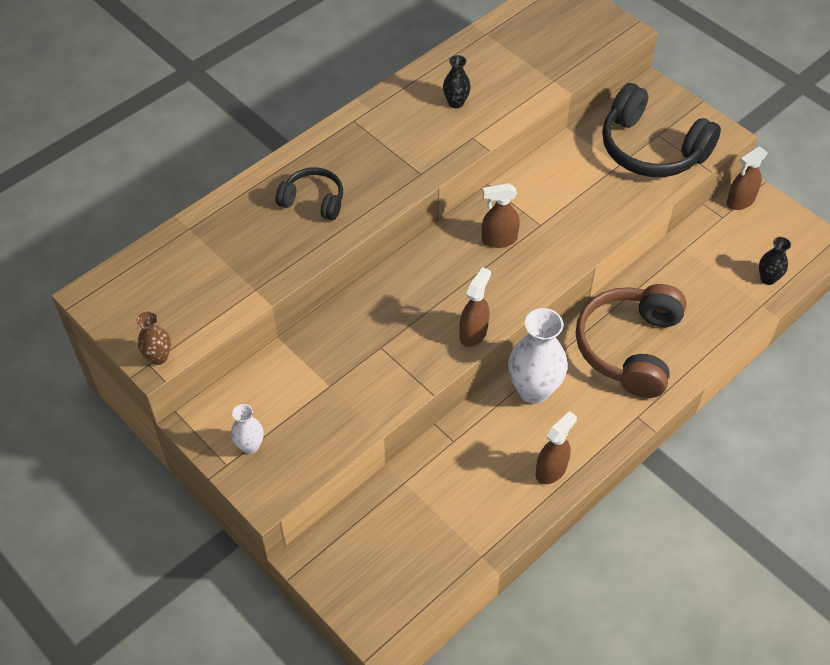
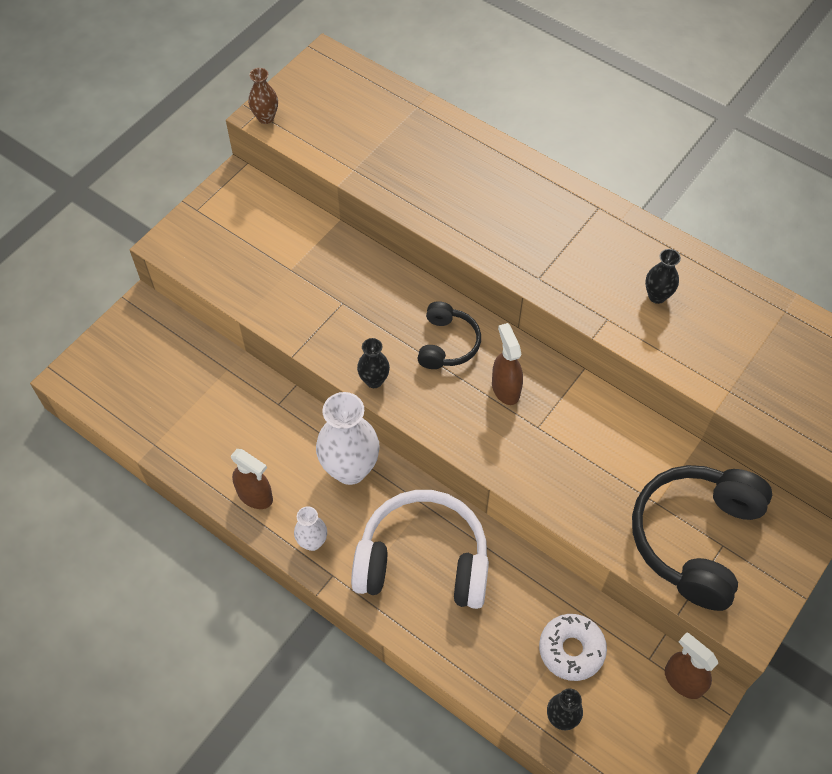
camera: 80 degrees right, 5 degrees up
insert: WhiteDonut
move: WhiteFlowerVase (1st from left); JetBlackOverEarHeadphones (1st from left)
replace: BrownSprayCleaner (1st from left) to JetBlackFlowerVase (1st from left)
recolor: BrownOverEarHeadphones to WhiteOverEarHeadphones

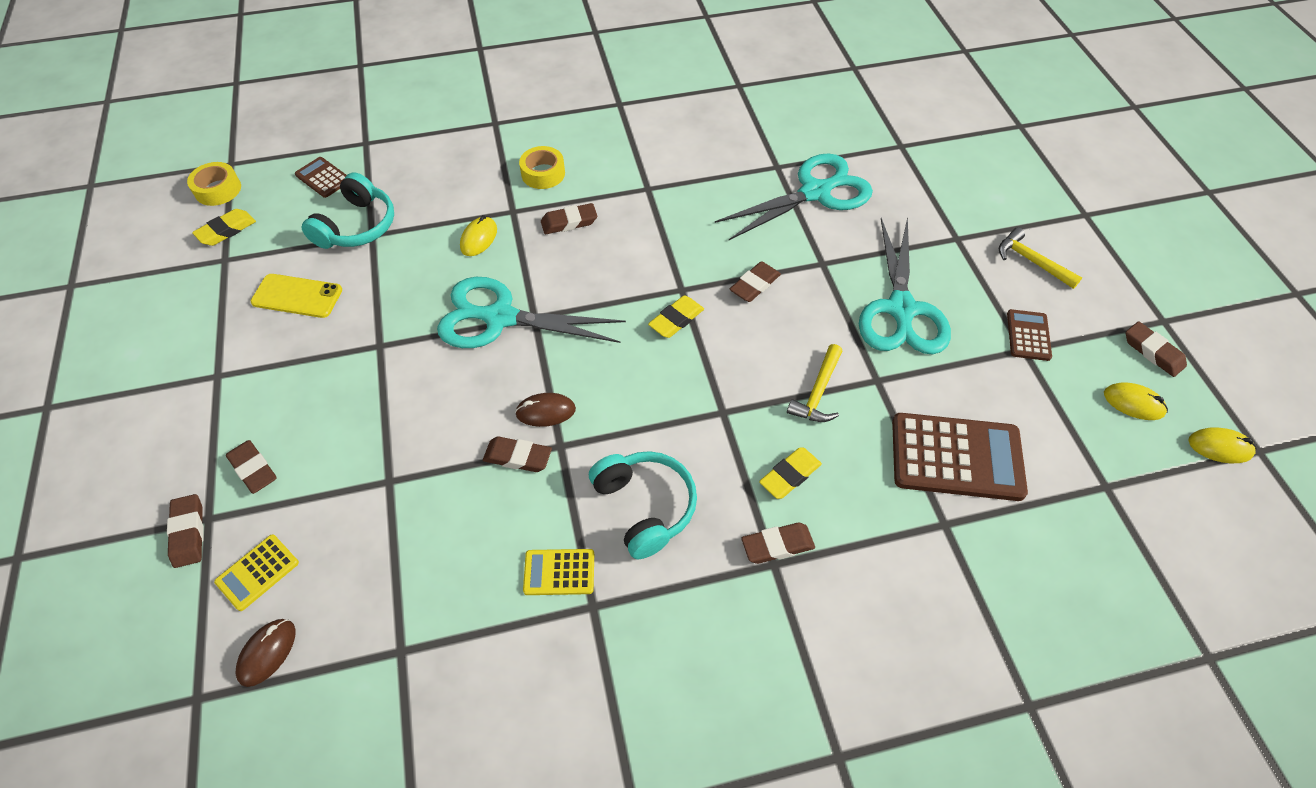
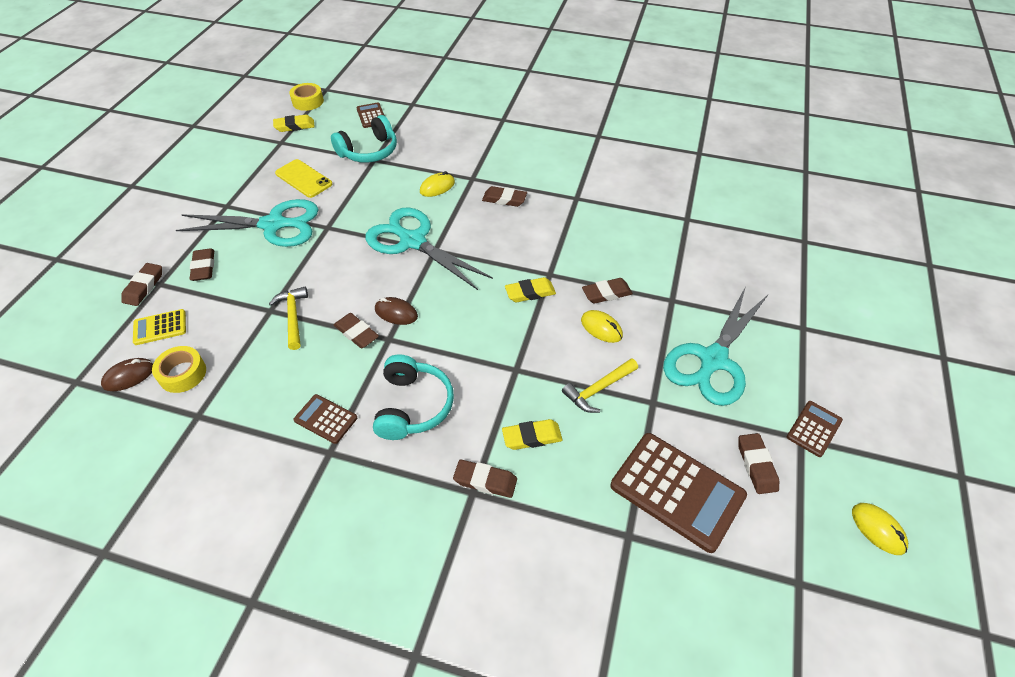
camera: 30 degrees right, 5 degrees down
move: BrightYellowStickyTape (2nd from left in the first image) to BrightYellowStickyTape (1st from left); TealPairOfScissors (2nd from left in the first image) to TealPairOfScissors (1st from left); BrightYellowClawHammer (2nd from left in the first image) to BrightYellowClawHammer (1st from left); BrownPencilEraser (7th from left); BrightYellowComputerMouse (3rd from left in the first image) to BrightYellowComputerMouse (2nd from left)
recolor: BrightYellowAddingMachine (2nd from left) to BrownAddingMachine (1st from left)

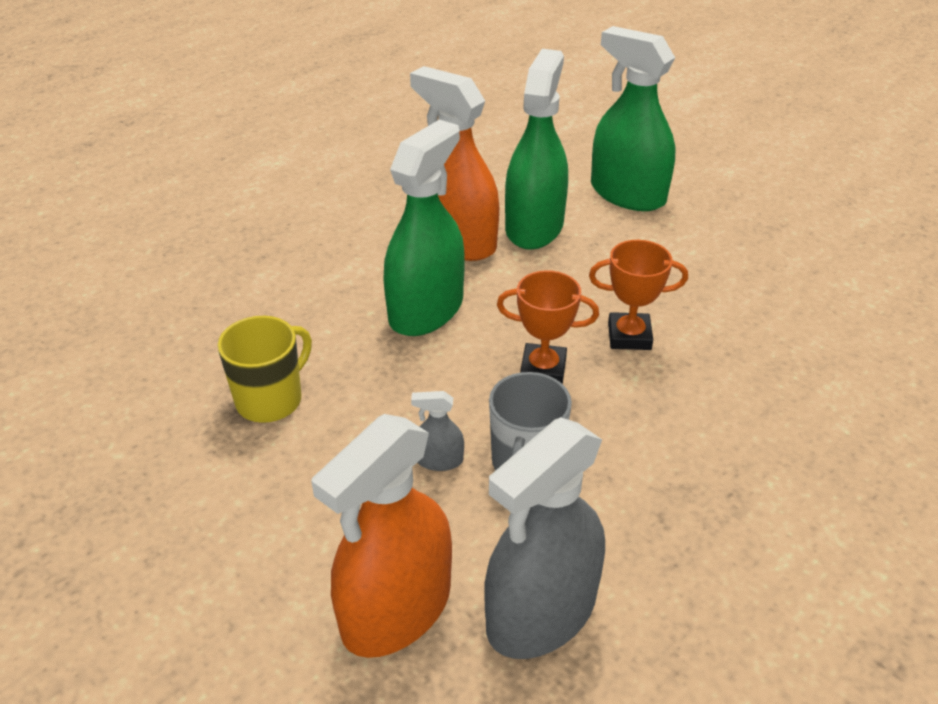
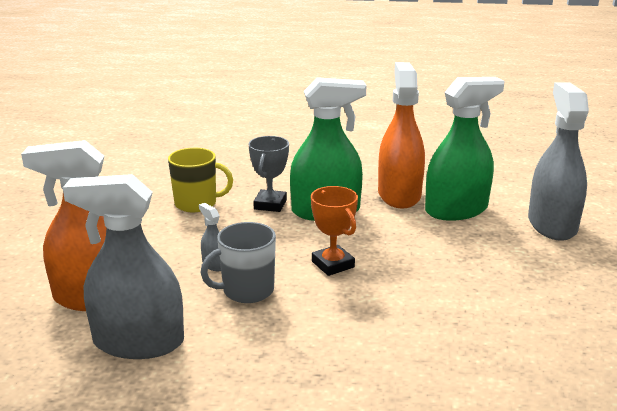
camera: 50 degrees right, 15 degrees down
delete: OrangeTrophy (2nd from left)
insert: GrayTrophy
recolor: EmeraldSprayCleaner (3rd from left) to GraySprayCleaner (3rd from left)

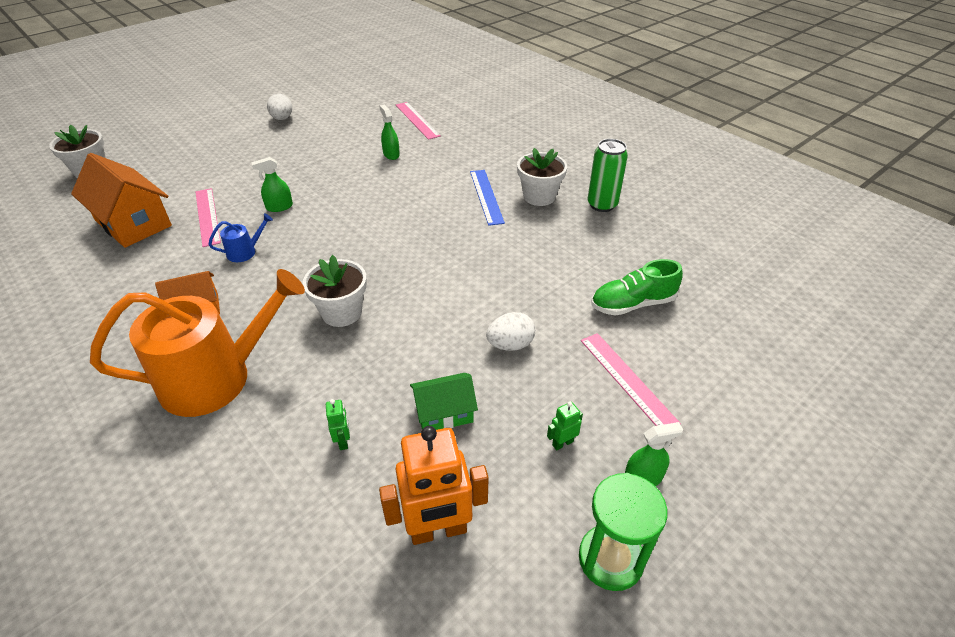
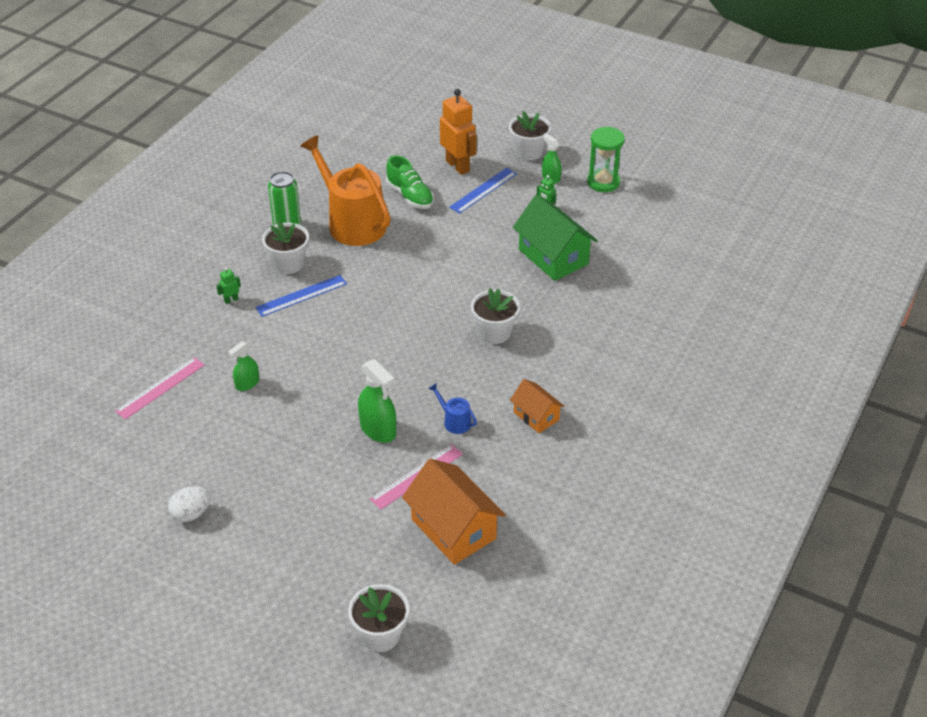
camera: 110 degrees left, 0 degrees up
delete: WhiteEgg (2nd from left)
insert: WhiteFlowerPot (4th from left)
move: OrangeWateringCan; EmeraldRobot (1st from left); OrangeRobot
recolor: PinkMeasuringStick (3rd from left) to CobaltMeasuringStick (2nd from left)
rotate: OrangeToyHouse (1st from left) 60 degrees counterclockwise
resize: EmeraldSprayCleaner (1st from left in the first image) x1.61; EmeraldToyHouse x1.76

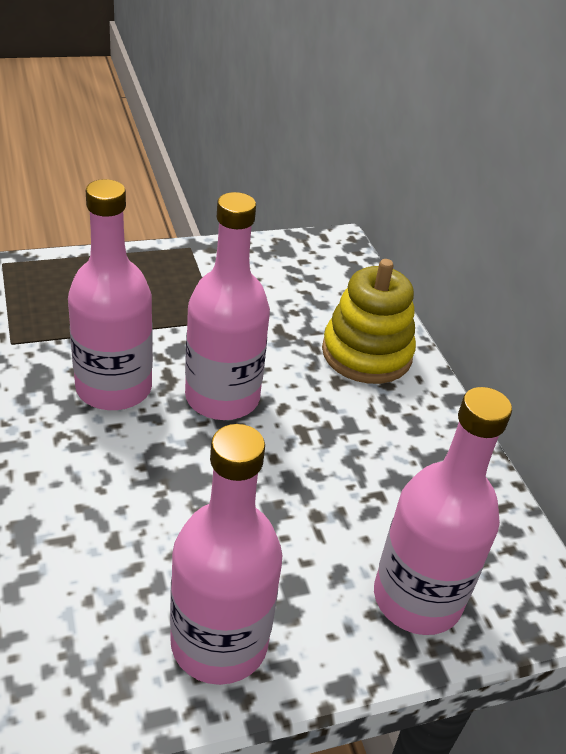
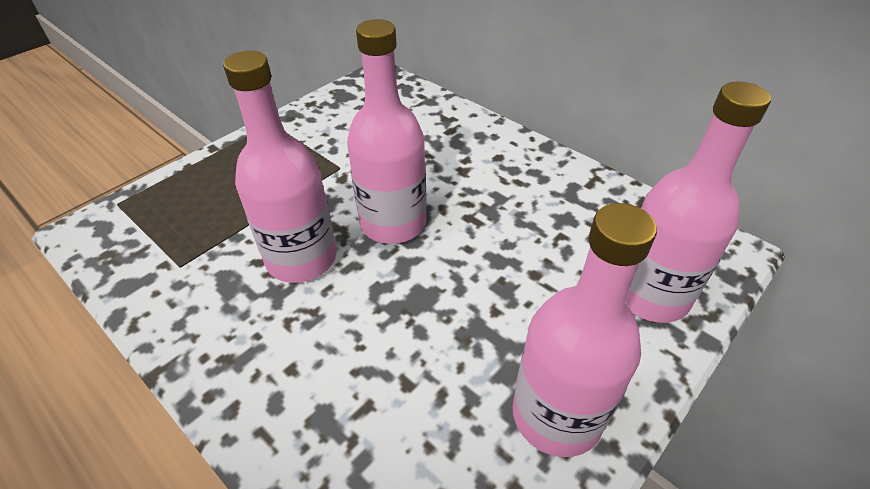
camera: 25 degrees left, 5 degrees up
delete: BrightYellowStackingRings

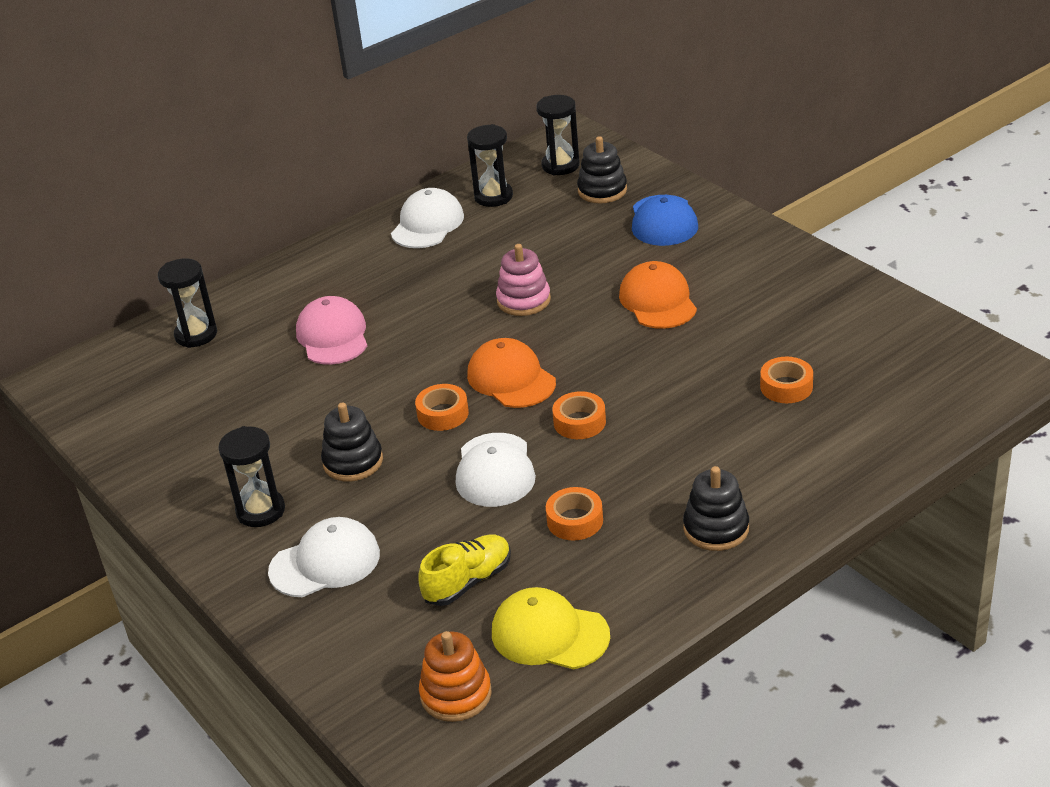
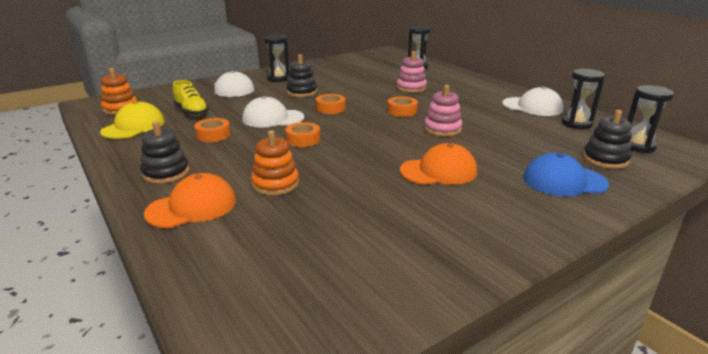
camera: 90 degrees right, 10 degrees down
insert: OrangeStackingRings (2nd from left)
move: OrangePeakedCap (1st from left); OrangeStickyTape (4th from left)
replace: PinkPeakedCap to PinkStackingRings (1st from left)

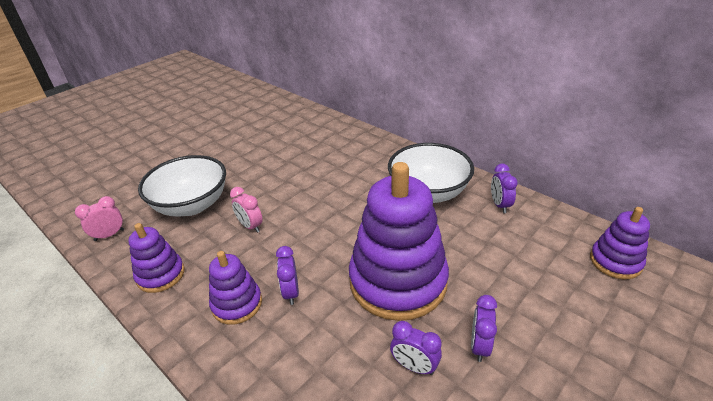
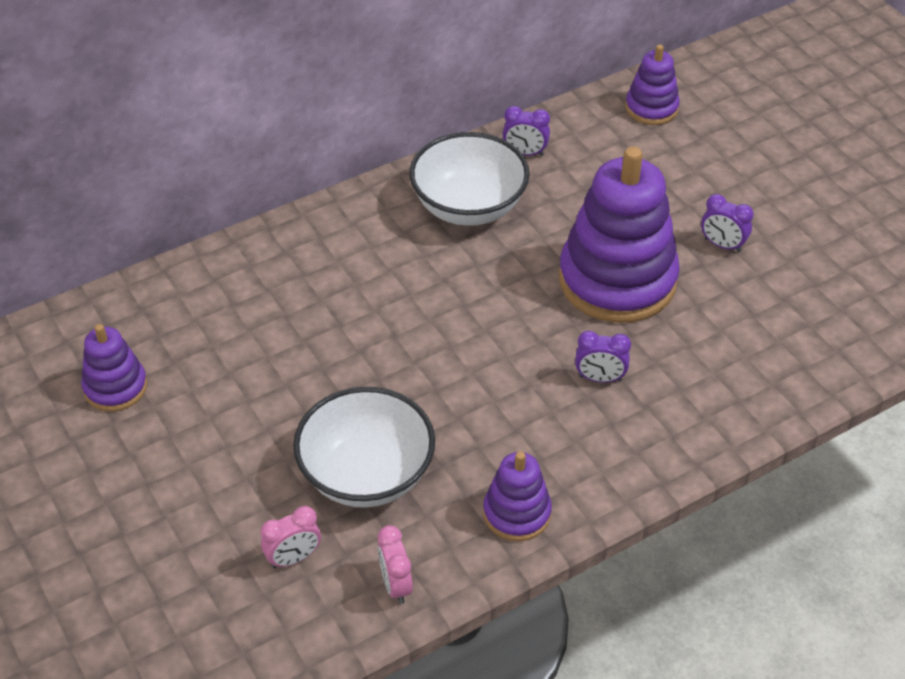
camera: 75 degrees left, 10 degrees up
delete: RoyalPurpleAlarmClock (2nd from left)
move: RoyalPurpleStackingRings (2nd from left in the first image) to RoyalPurpleStackingRings (1st from left); PinkAlarmClock (2nd from left in the first image) to PinkAlarmClock (1st from left)

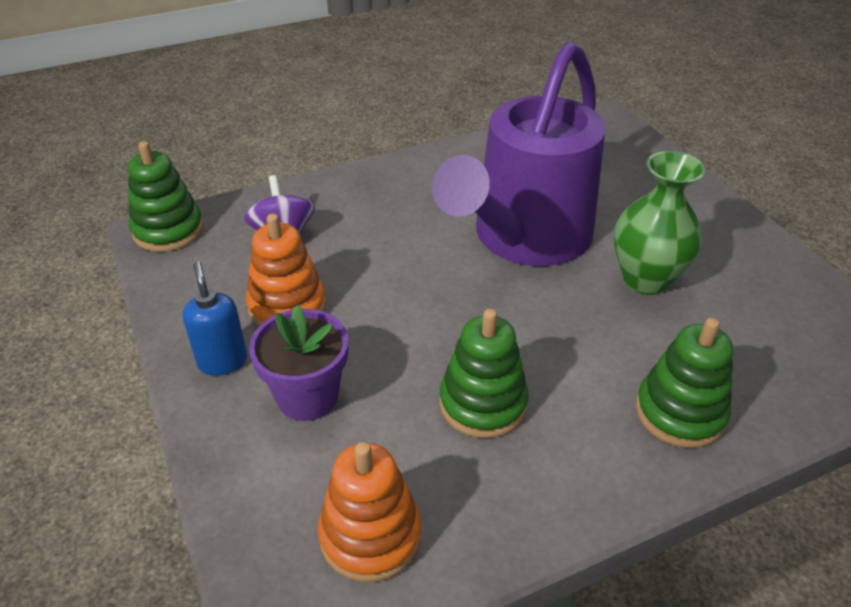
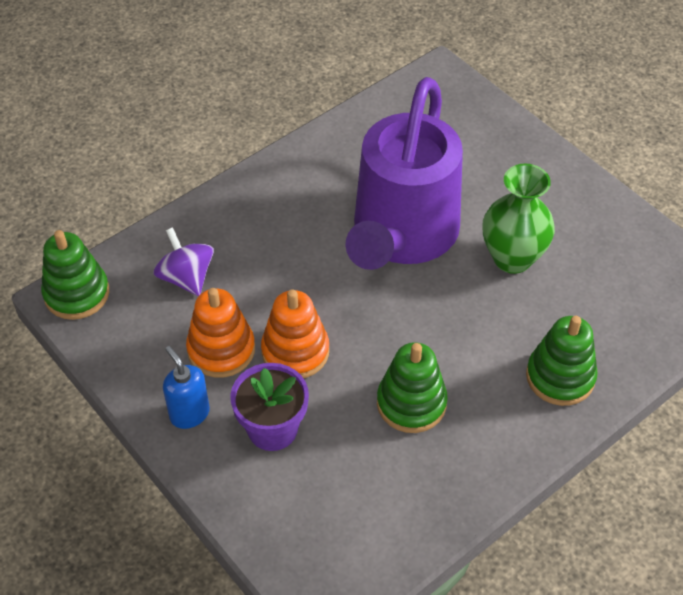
camera: 15 degrees left, 10 degrees up
move: OrangeStackingRings (2nd from left)

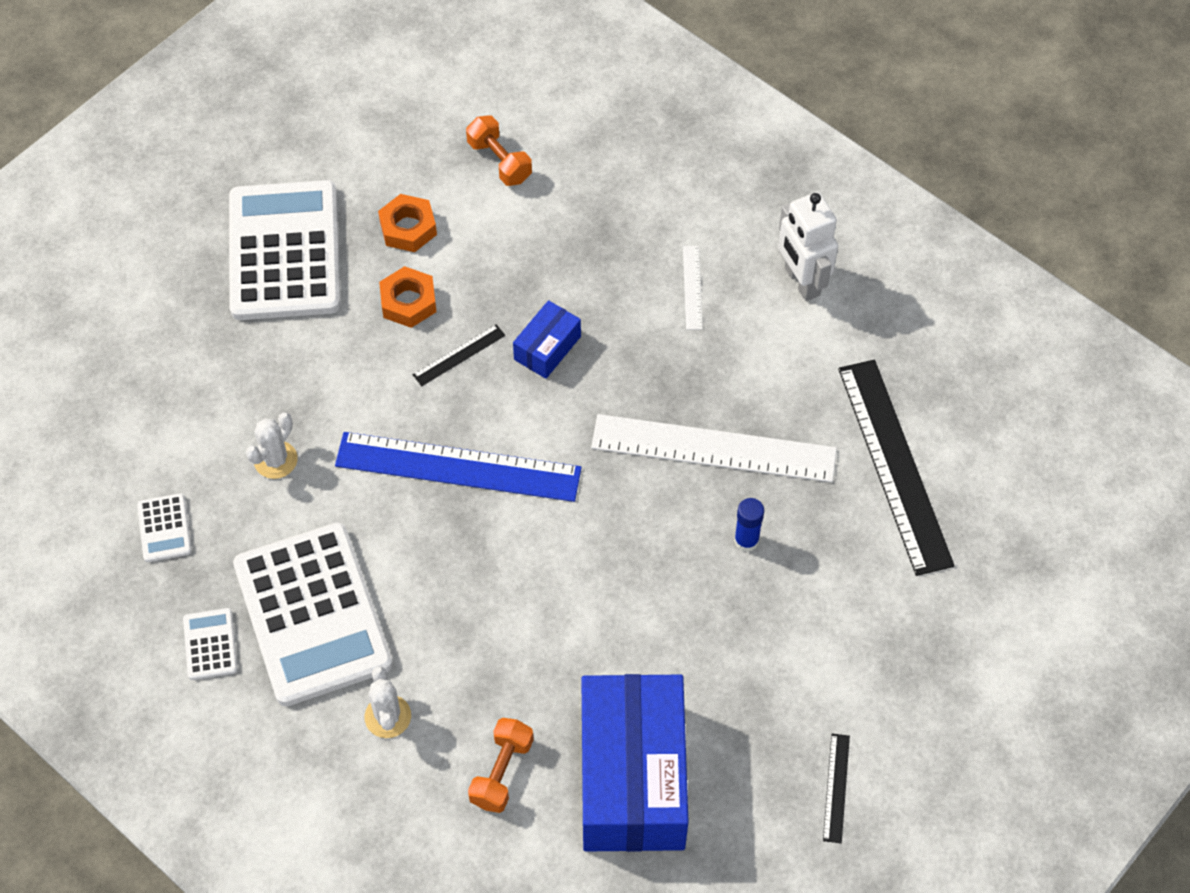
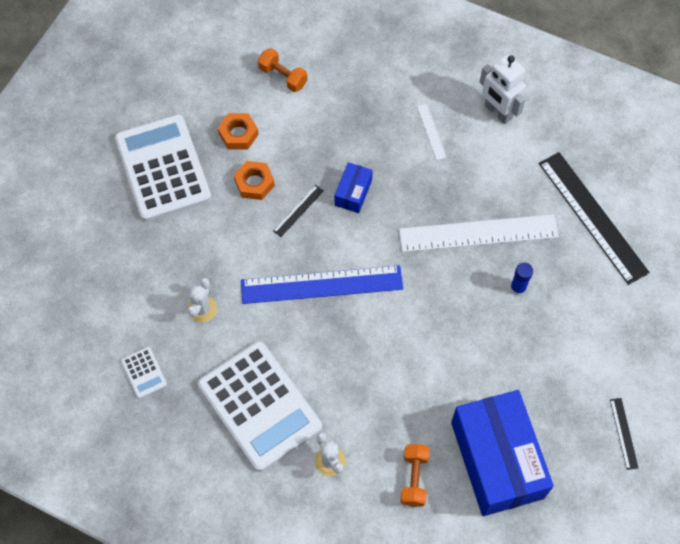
camera: 15 degrees left, 5 degrees up
delete: WhiteAddingMachine (2nd from left)

